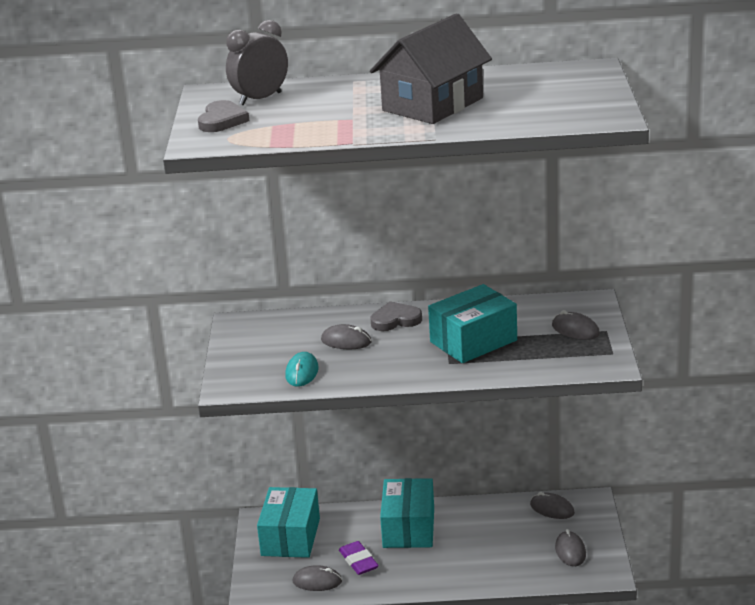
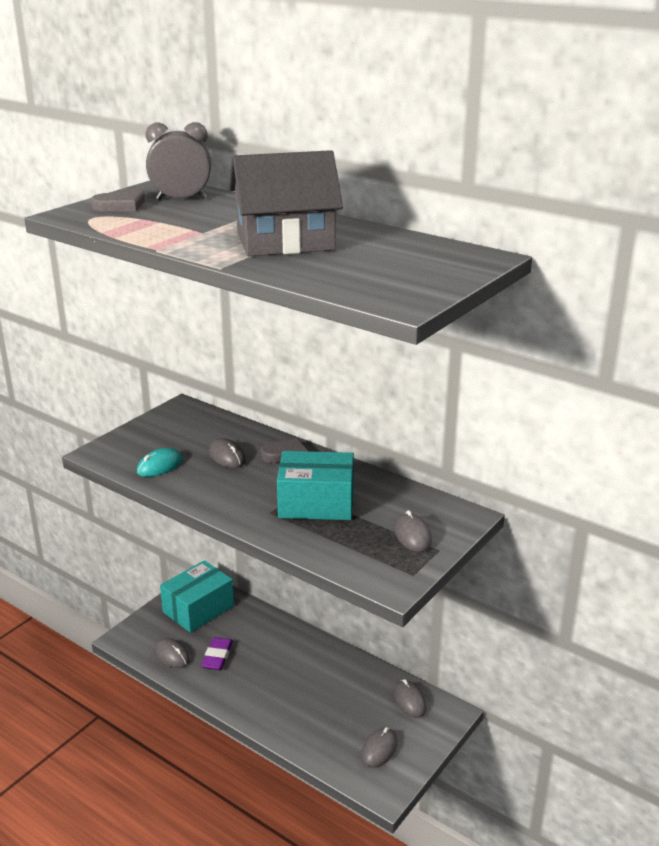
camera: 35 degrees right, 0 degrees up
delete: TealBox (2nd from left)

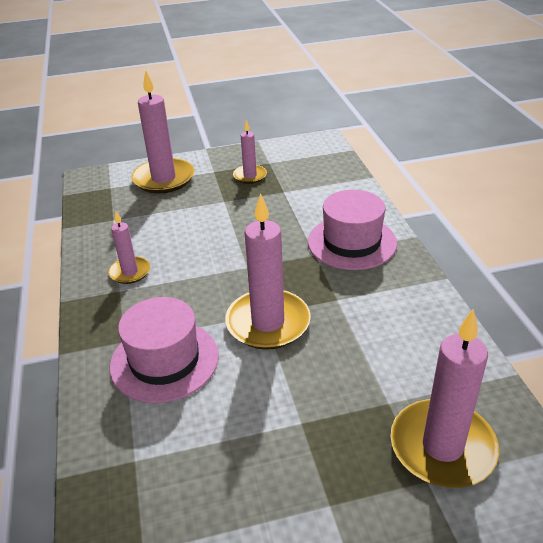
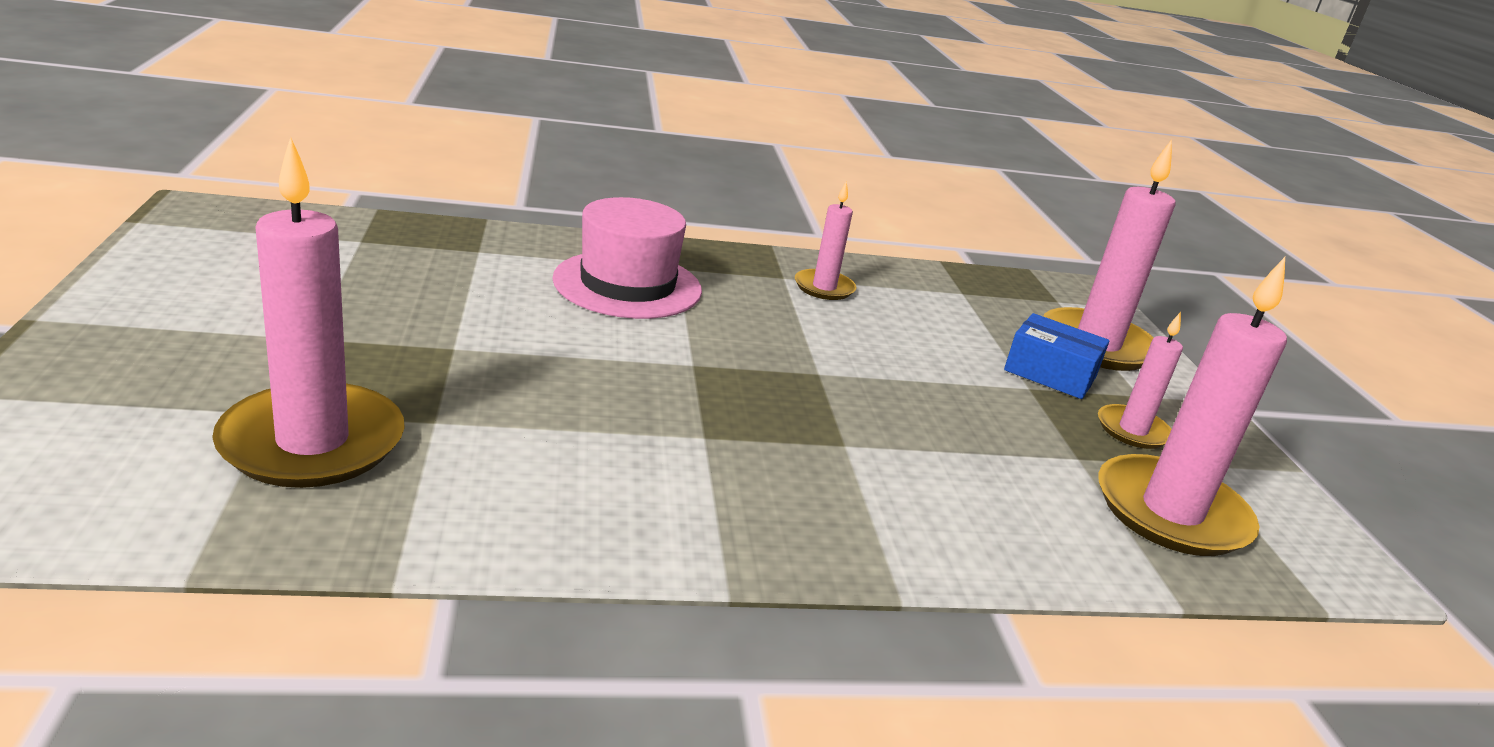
camera: 90 degrees right, 10 degrees down
delete: PinkTallHat (2nd from left)
insert: CobaltBox
move: PinkPillarCandle (4th from left in the first image) to PinkPillarCandle (5th from left)

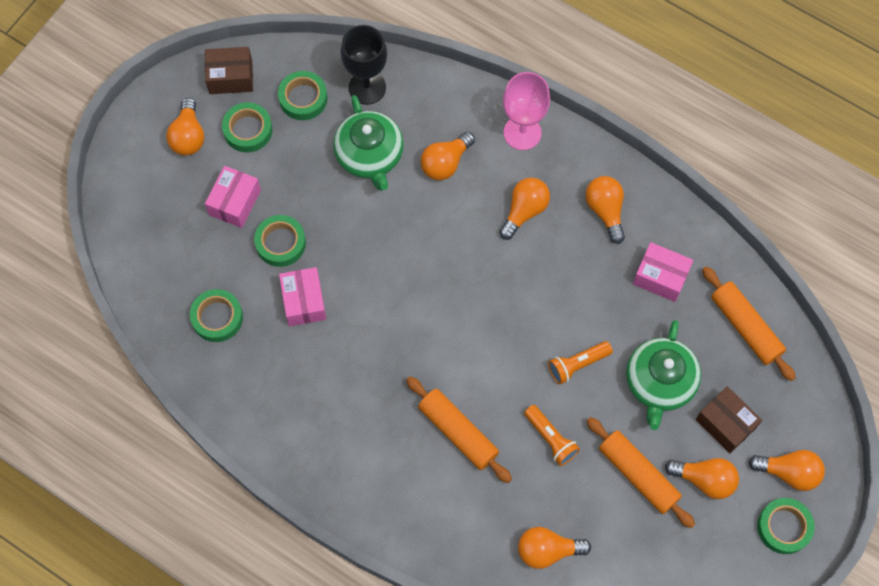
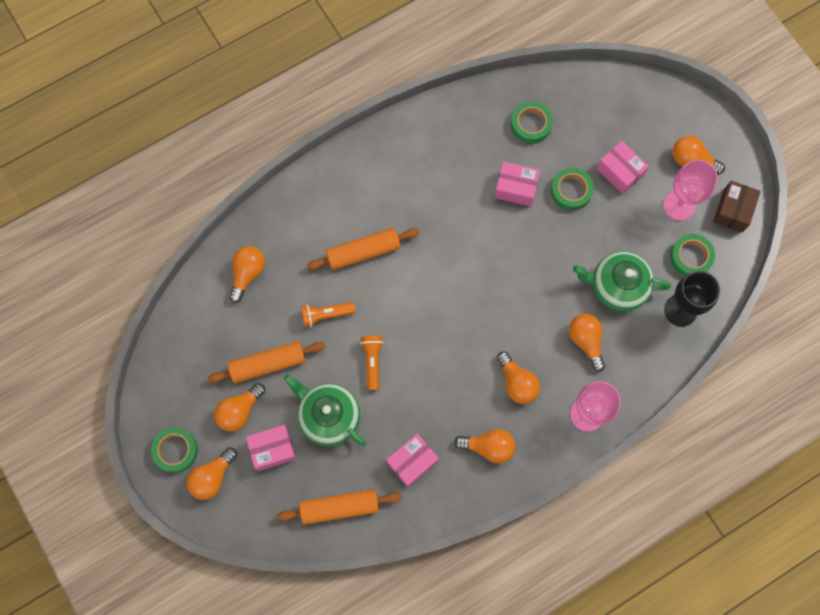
camera: 115 degrees right, 5 degrees up
replace: EmeraldStickyTape (2nd from left) to PinkChalice (2nd from left)
recolor: BrownBox (2nd from left) to PinkBox (1st from left)

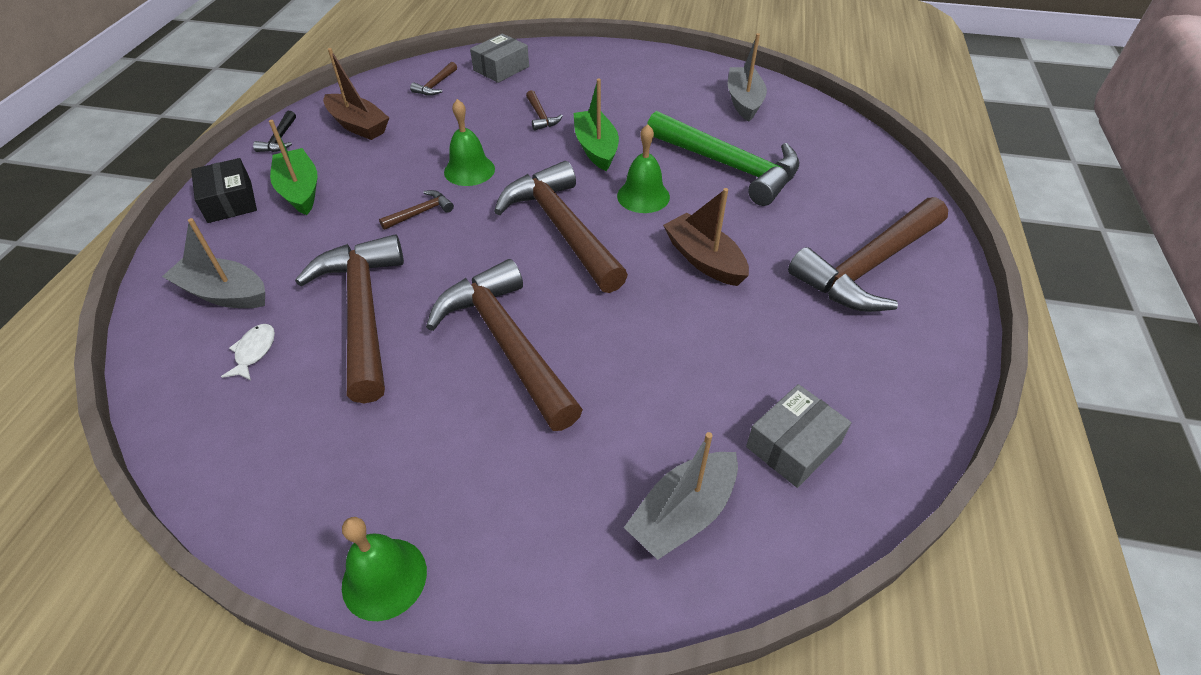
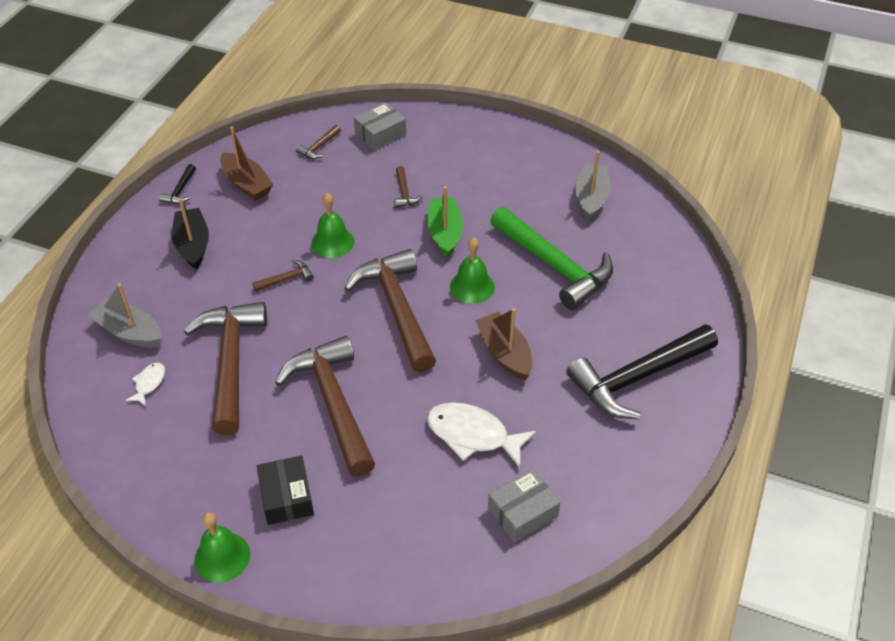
camera: 10 degrees right, 0 degrees up
delete: GrayToyBoat (2nd from left)
insert: WhiteFishFigure (2nd from left)
move: JetBlackBox
recolor: EmeraldToyBoat (1st from left) to JetBlackToyBoat; BrownClawHammer (7th from left) to JetBlackClawHammer (2nd from left)

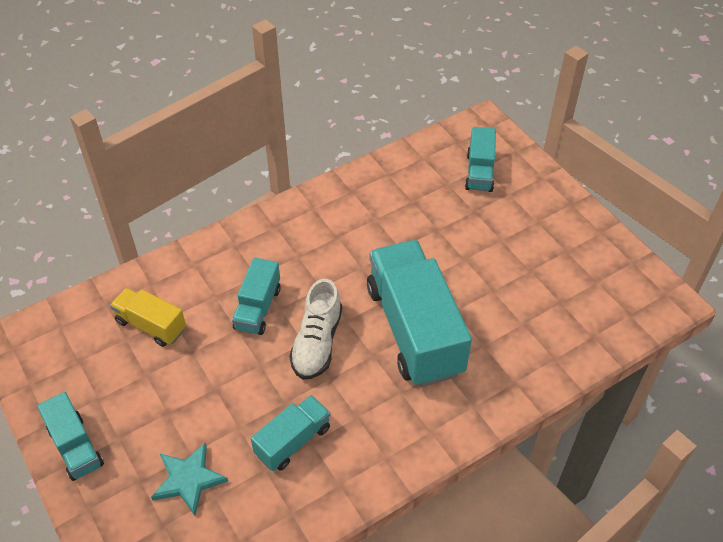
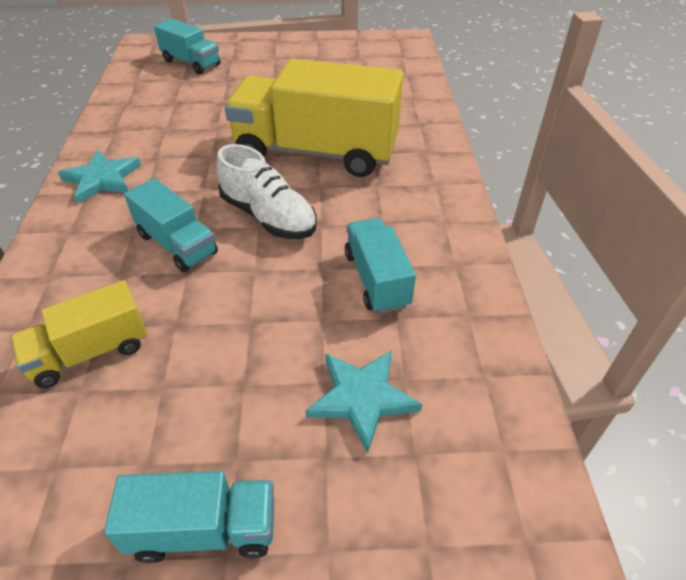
camera: 60 degrees left, 5 degrees down
insert: TealStar (1st from left)
recolor: TealTruck (4th from left) to BrightYellowTruck (2nd from left)

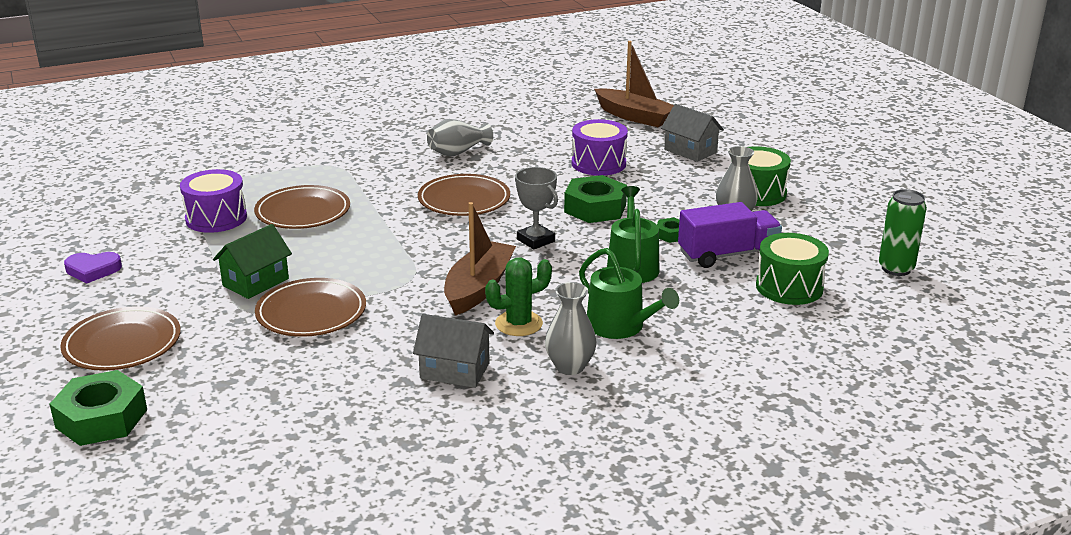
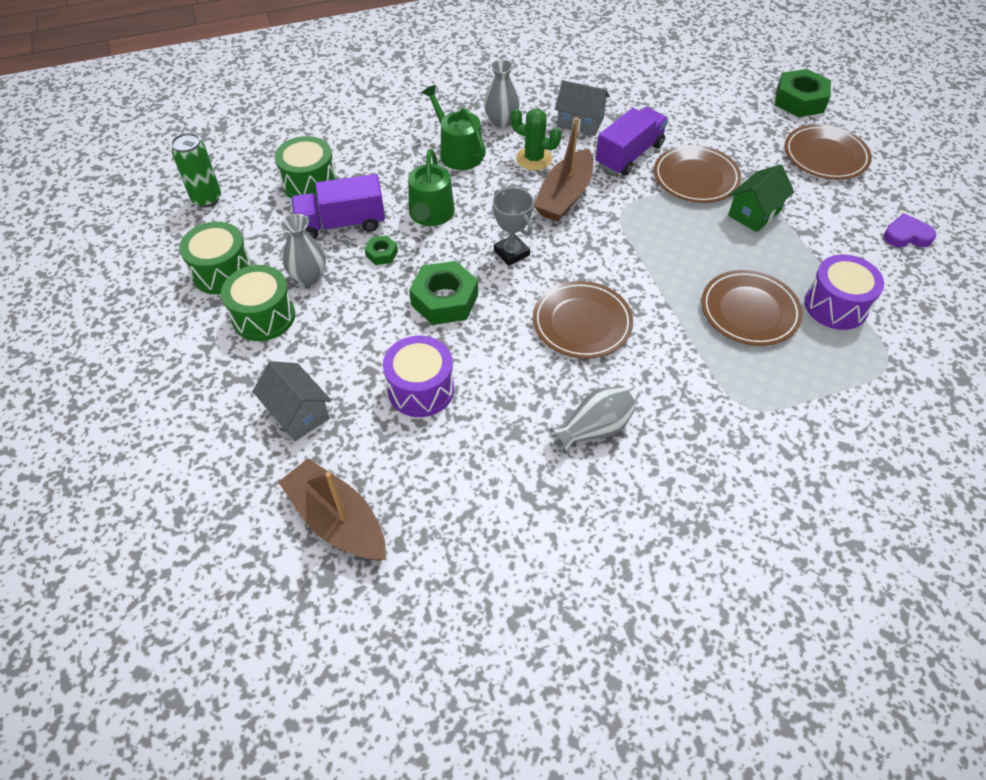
camera: 175 degrees left, 25 degrees up
insert: EmeraldToyDrum (1st from left); RoyalPurpleTruck (2nd from left)
rotate: EmeraldSaguaroCactus 45 degrees clockwise

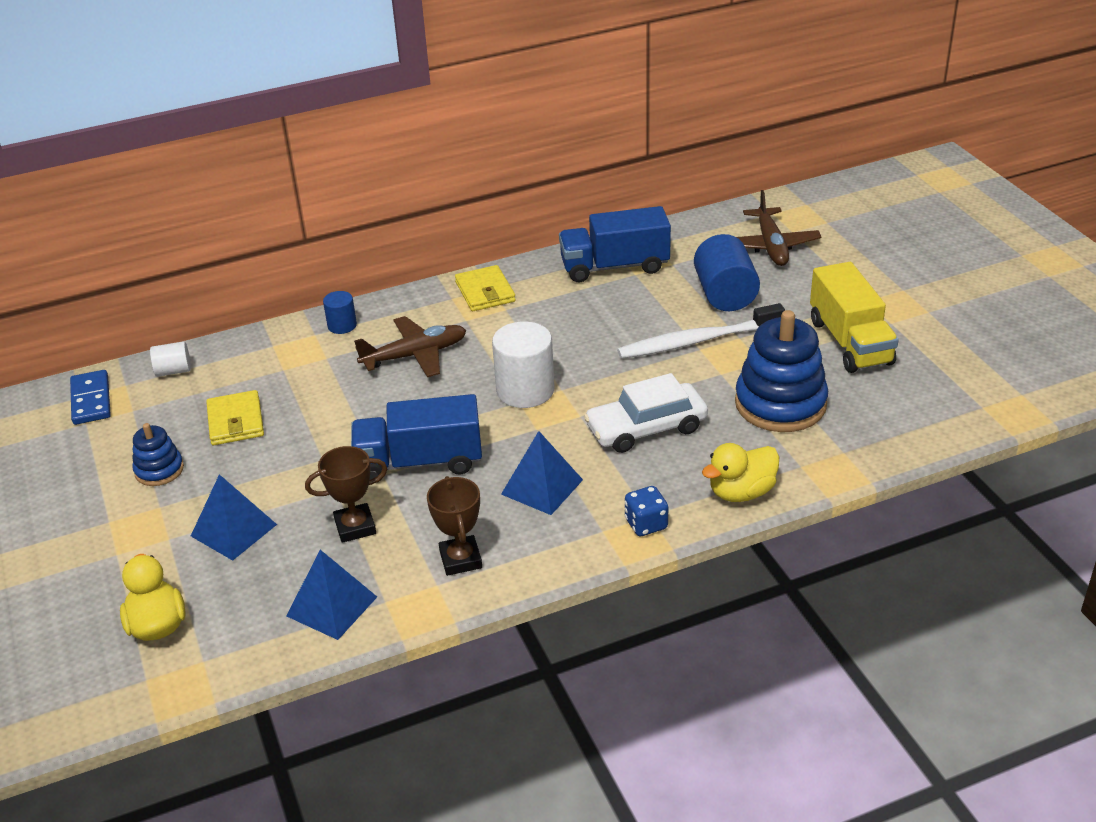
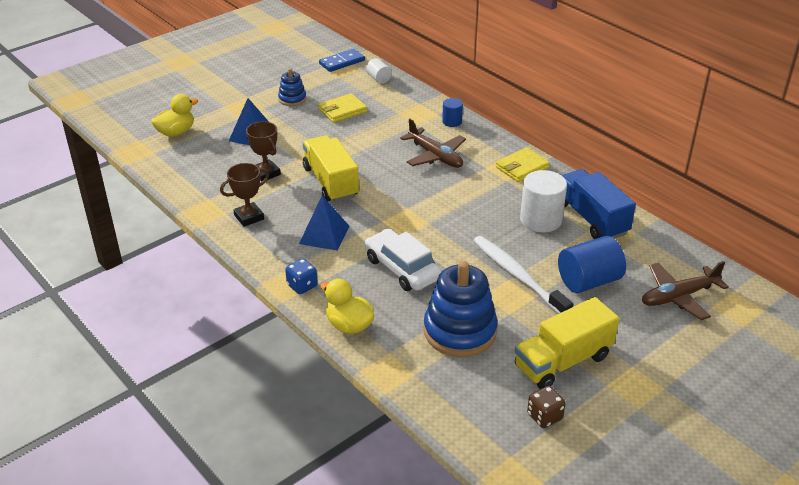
camera: 70 degrees right, 0 degrees up
delete: CobaltPyramid (2nd from left)
insert: BrownDie
move: WhiteSolidCylinder (2nd from left)
recolor: CobaltTruck (1st from left) to BrightYellowTruck (1st from left)

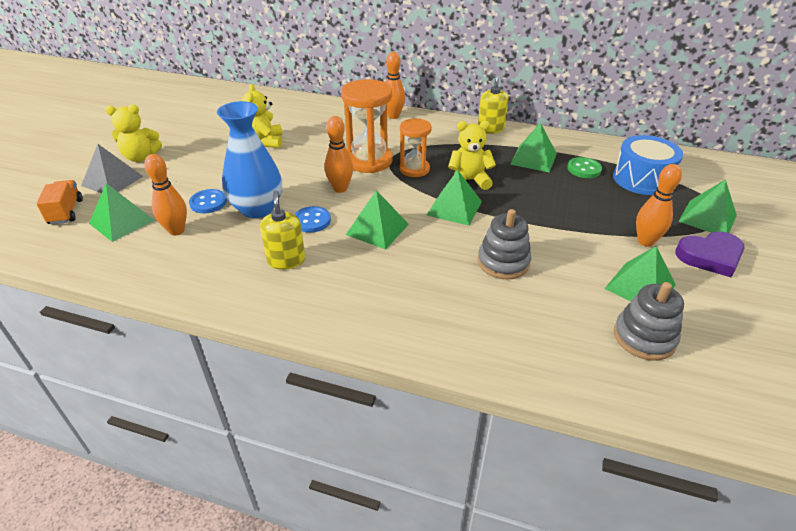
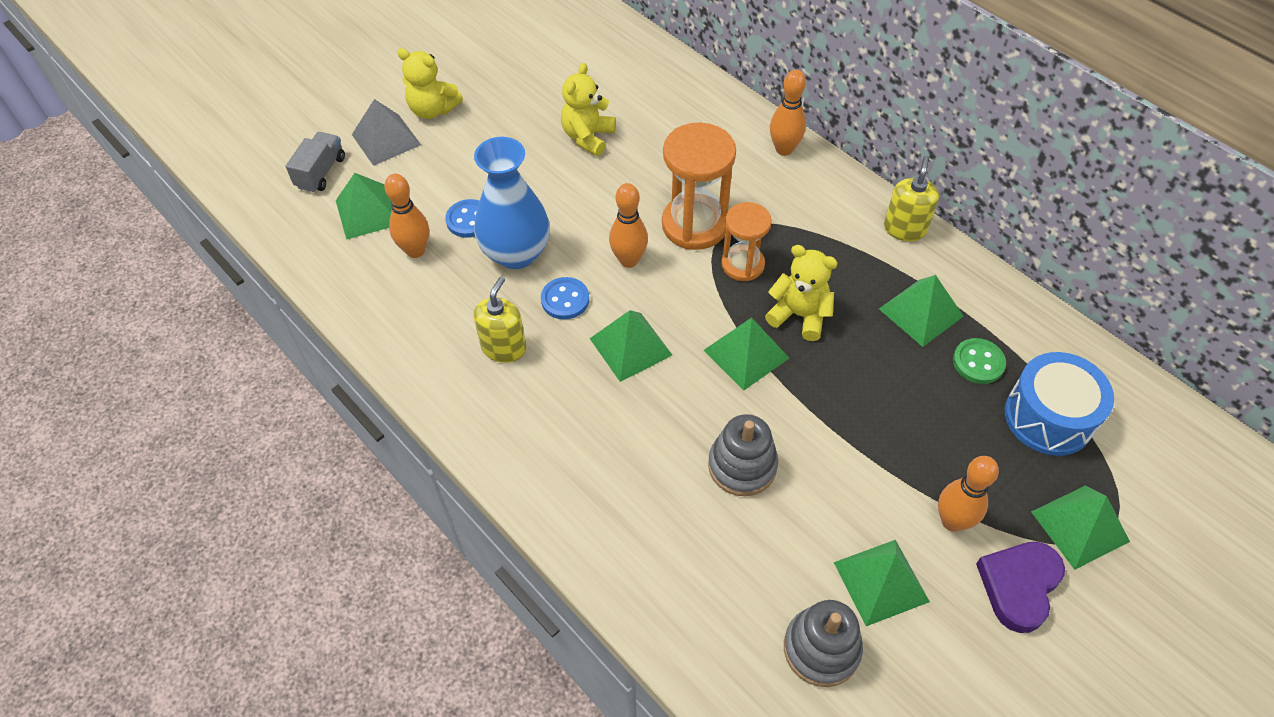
camera: 30 degrees right, 15 degrees up
recolor: OrangeTruck to GrayTruck
rotate: RoyalPurpleHeartShape 105 degrees clockwise

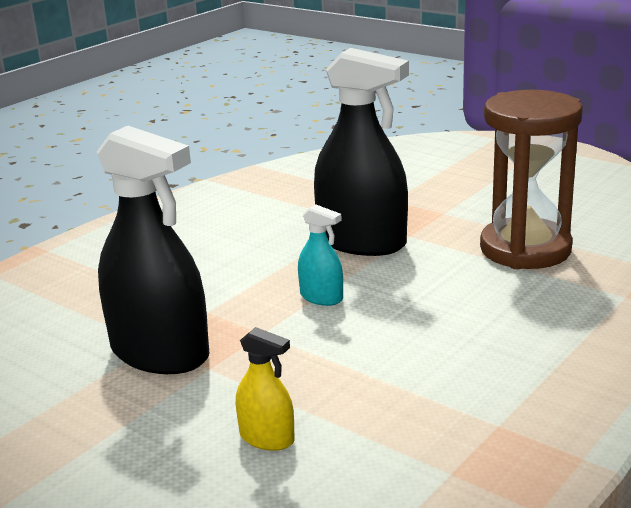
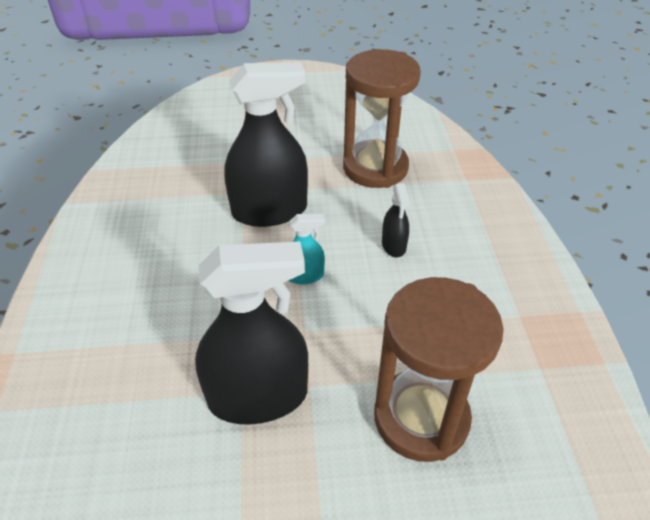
camera: 45 degrees left, 20 degrees up
insert: JetBlackSprayCleaner (3rd from left)
replace: BrightYellowSprayCleaner to BrownSandglass (2nd from left)

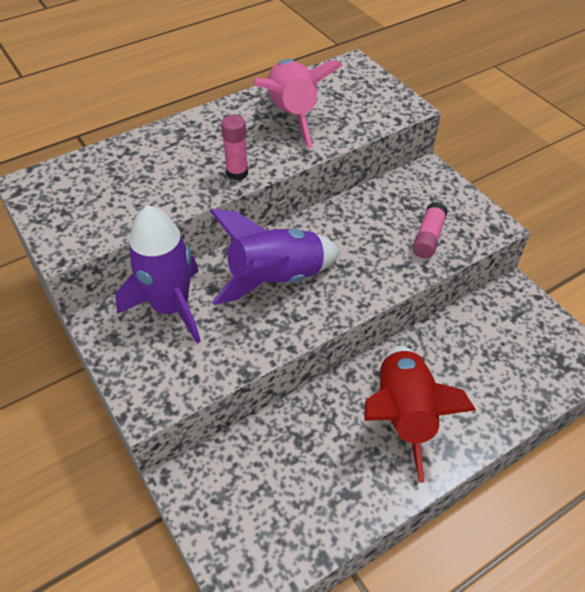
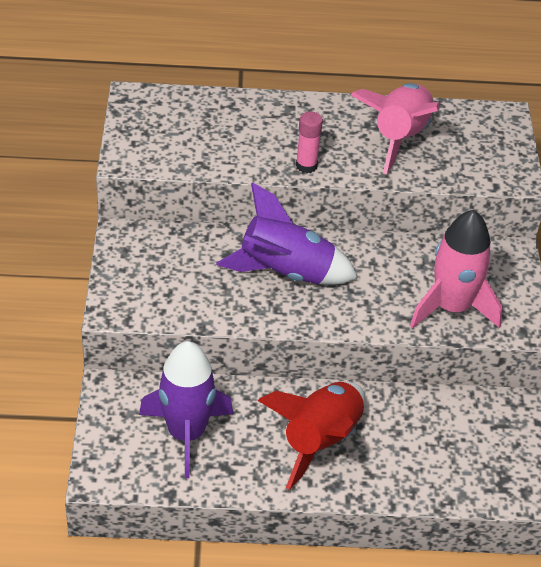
camera: 30 degrees right, 5 degrees down
move: RoyalPurpleRocket (1st from left)
replace: PinkGlueStick (2nd from left) to PinkRocket (2nd from left)

